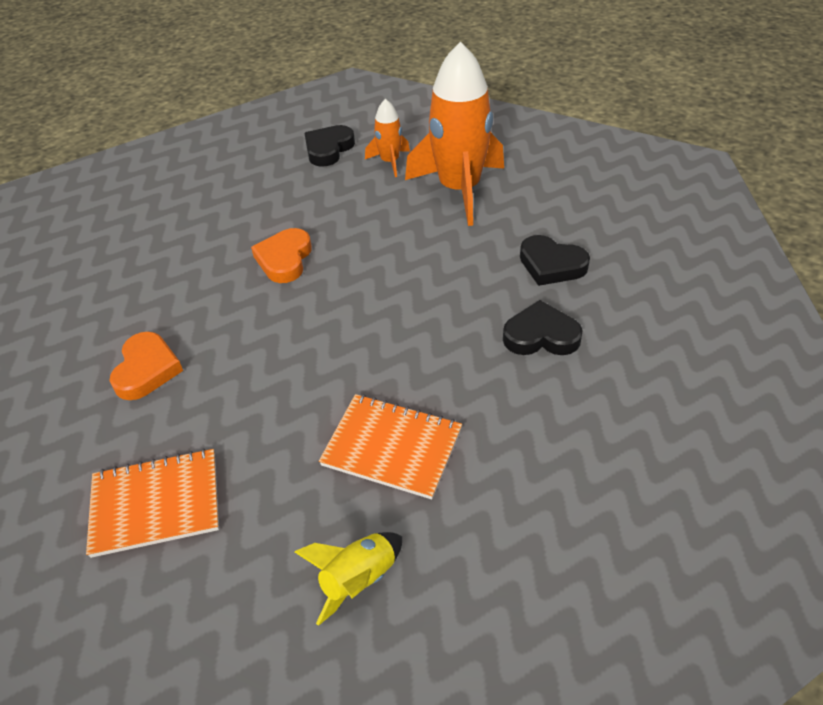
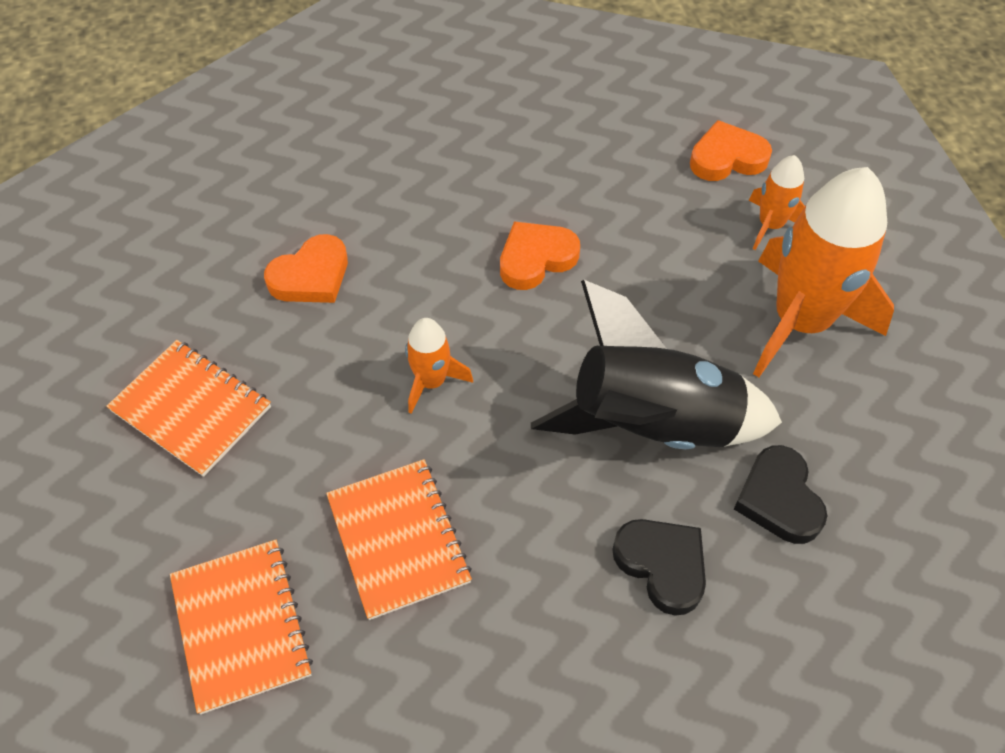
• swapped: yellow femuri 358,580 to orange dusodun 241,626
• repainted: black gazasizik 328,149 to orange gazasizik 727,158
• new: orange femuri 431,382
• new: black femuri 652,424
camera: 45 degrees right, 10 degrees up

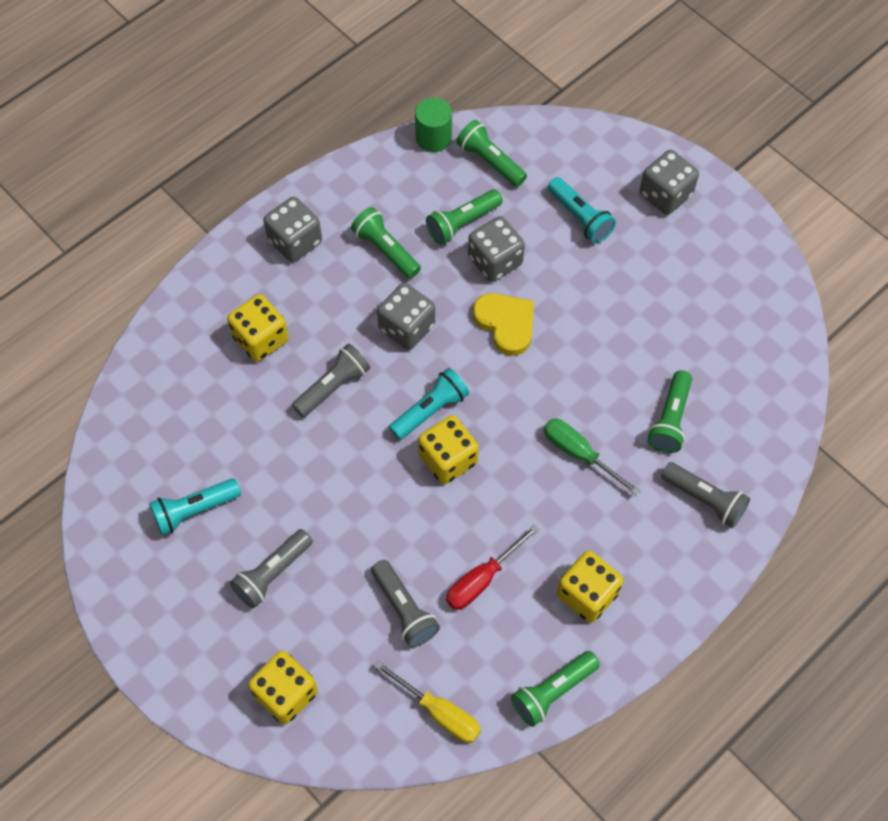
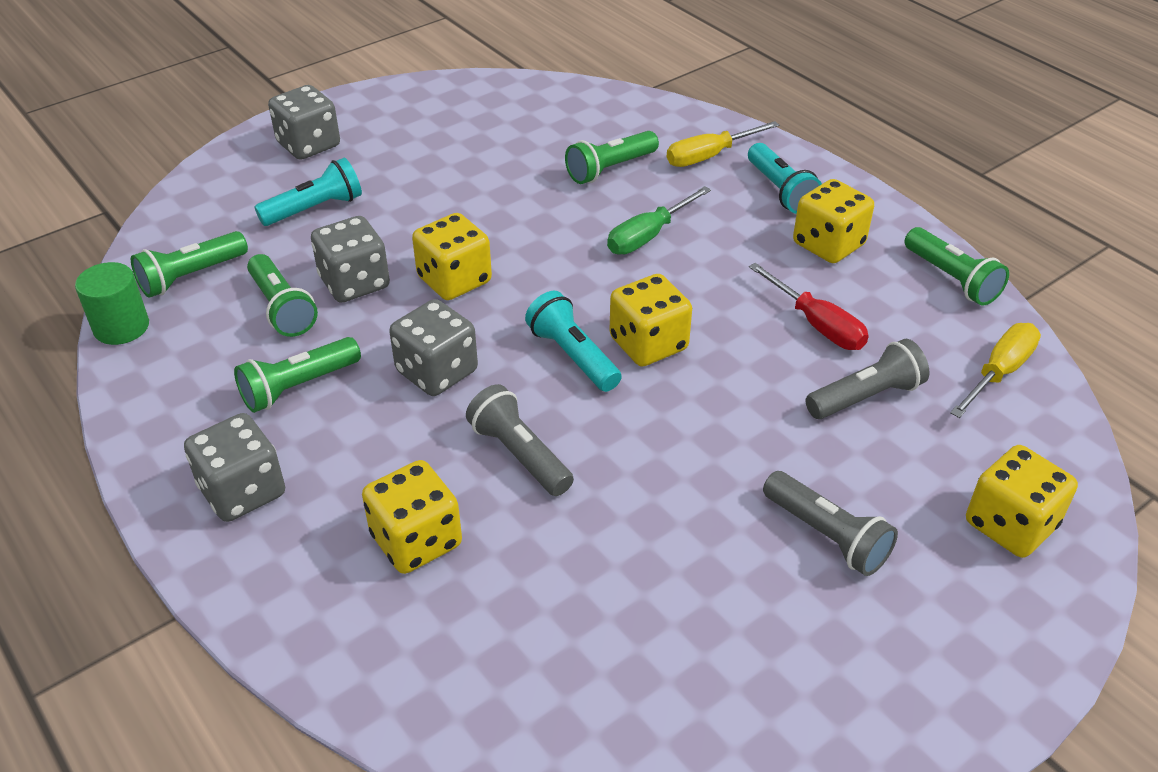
• shifted: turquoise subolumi 194,510 to 780,191
• swapped: yellow gazasizik 506,324 to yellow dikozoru 454,280
• rotated: green subolumi 670,420 = 610,169 120 degrees clockwise
• swapped: grey subolumi 705,499 to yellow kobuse 709,156
camera: 85 degrees left, 20 degrees down

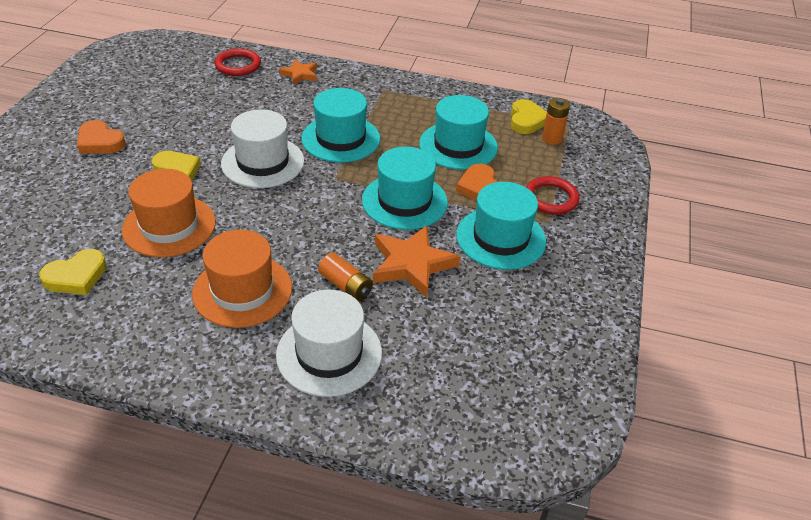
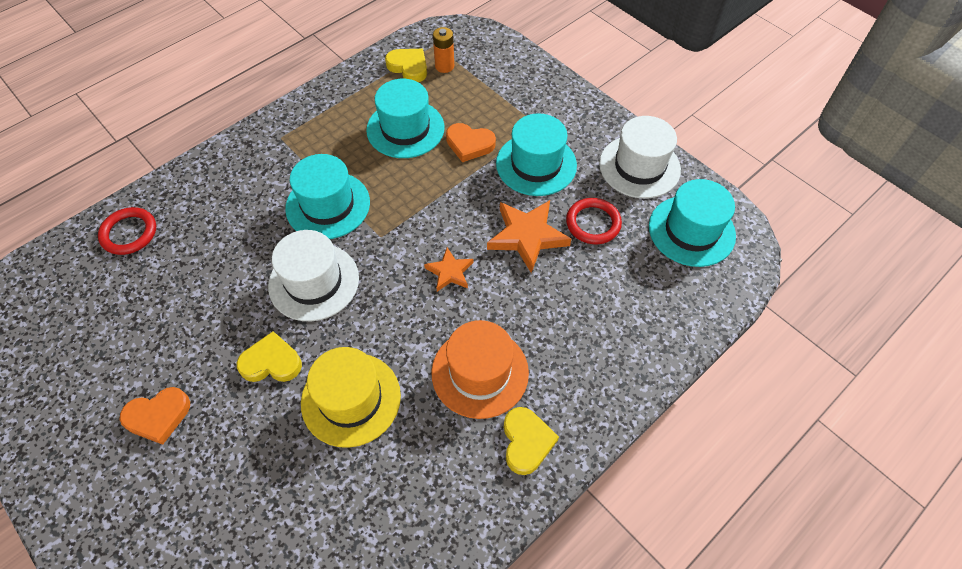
• shifted: yellow gazasizik 76,276 to 526,442
• repainted: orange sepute 169,226 to yellow sepute 351,399
• shifted: white sepute 329,353 to 639,166
• shifted: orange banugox 300,74 to 450,272
• gone: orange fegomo 346,286
• shifted: turquoise sepute 404,201 to 691,231
• shifted: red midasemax 551,198 to 593,223
camera: 55 degrees left, 15 degrees up

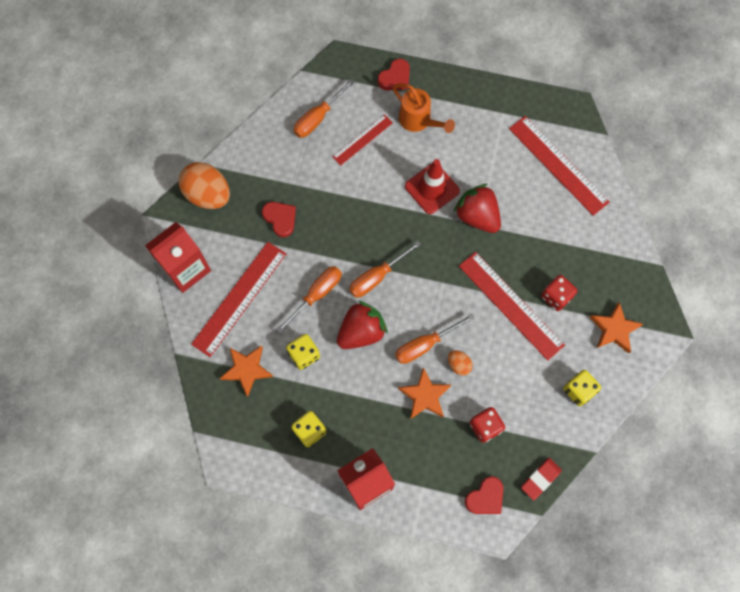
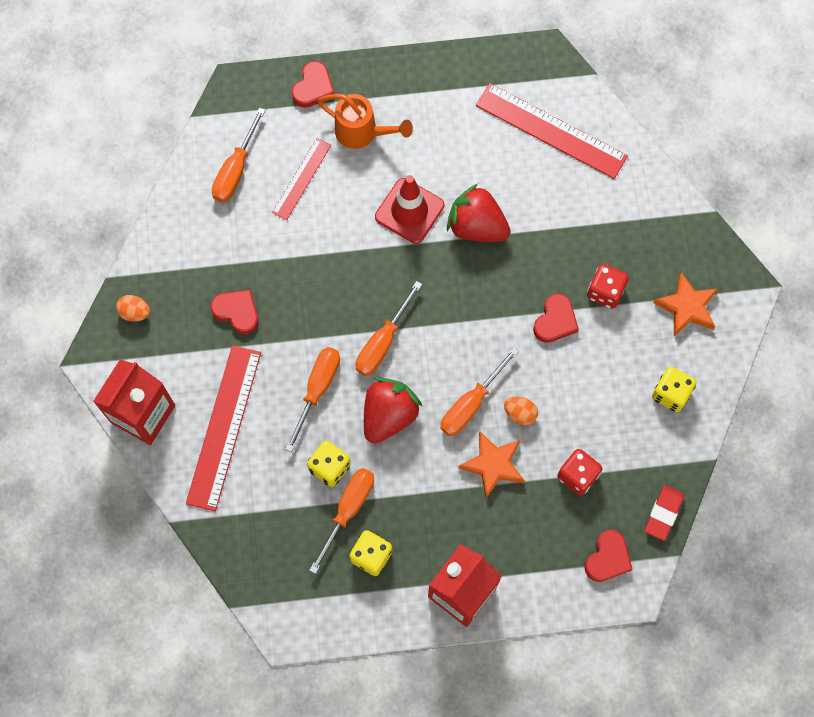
• scaled: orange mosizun 208,195 = 135,312 x0.47
• gone: orange banugox 247,369
• swapped: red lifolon 510,305 to red gazasizik 555,321
• new: orange kobuse 348,510
camera: 20 degrees left, 0 degrees up

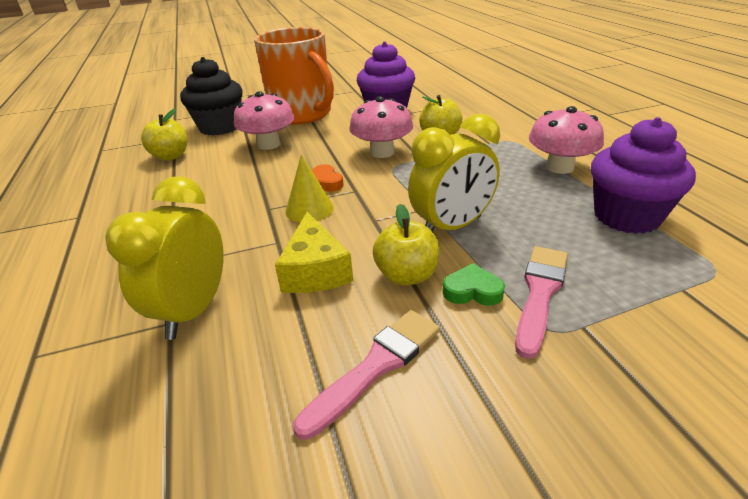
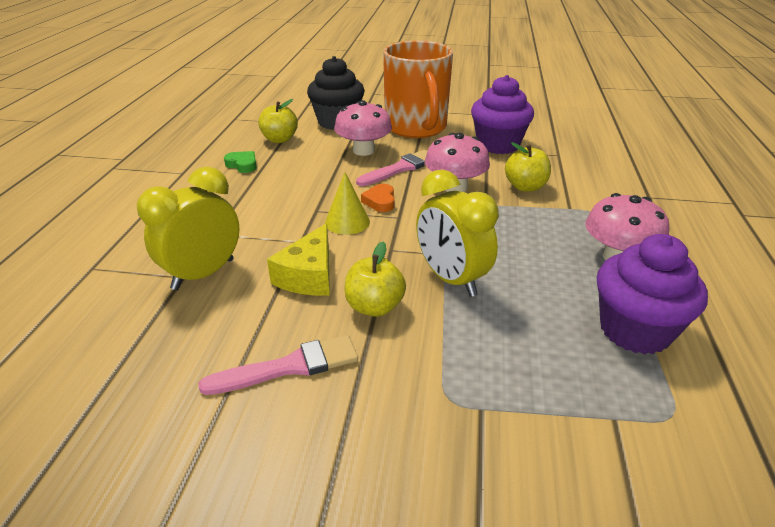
• rotated: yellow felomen 451,227 = 451,279 60 degrees clockwise
• shifted: green gazasizik 472,291 to 242,165
• shifted: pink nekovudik 540,294 to 400,168
camera: 25 degrees right, 0 degrees up

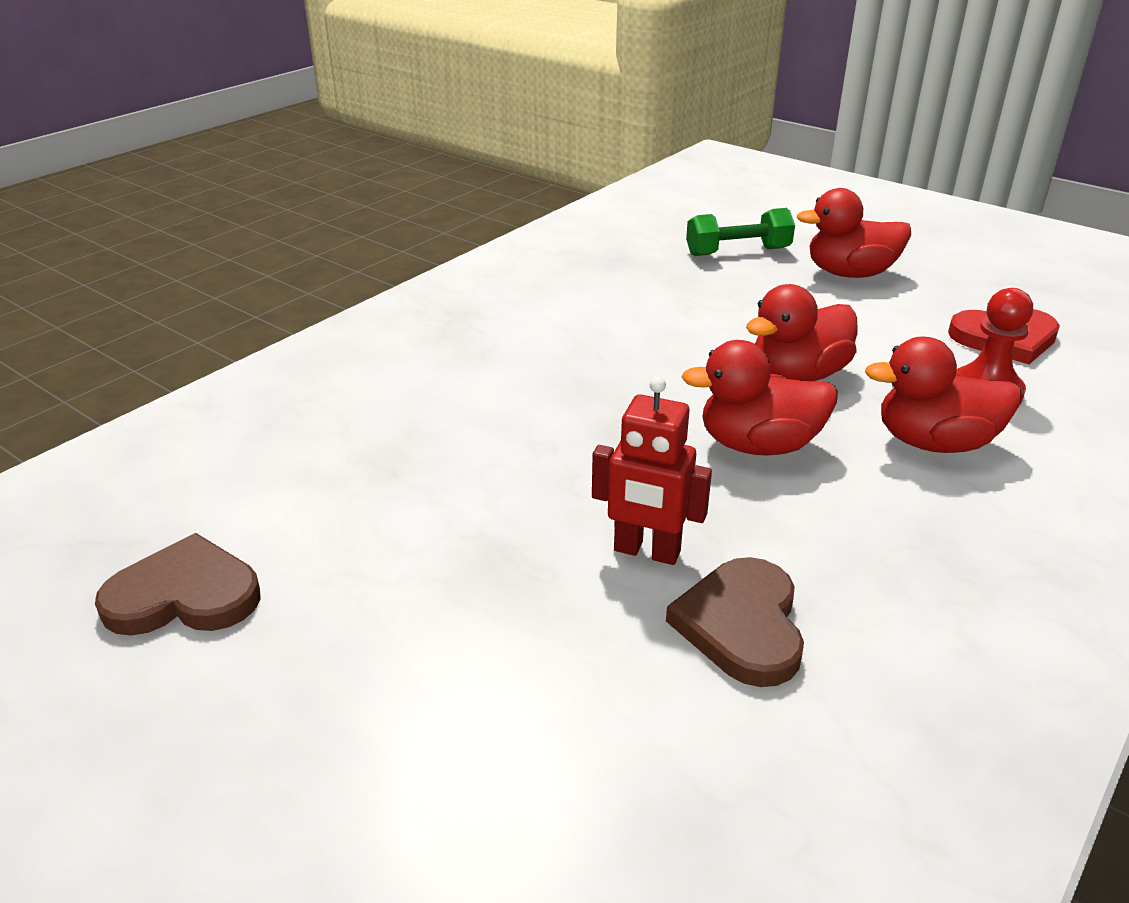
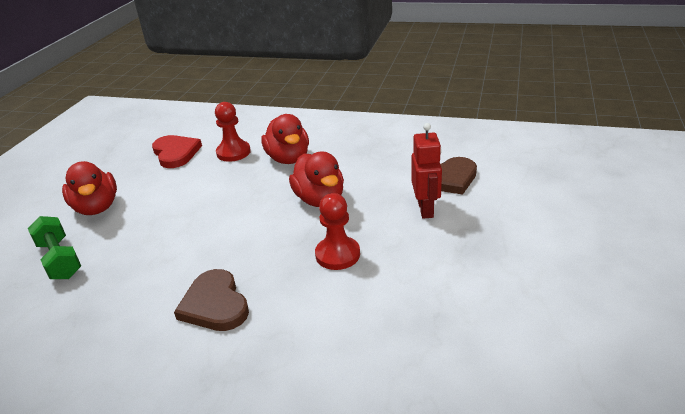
• shifted: brown gazasizik 184,595 to 215,304
• gone: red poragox 797,375
• new: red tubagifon 337,254
camera: 110 degrees left, 0 degrees up

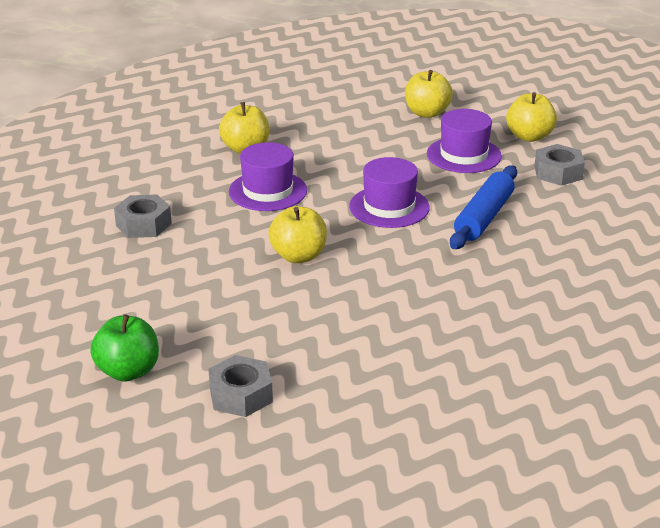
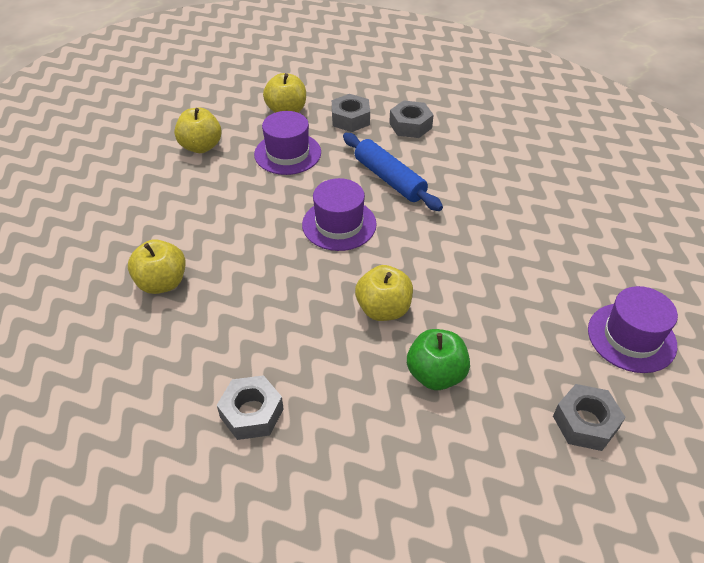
• shifted: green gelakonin 128,371 to 436,374
• shifted: purple sepute 268,191 to 631,337
• new: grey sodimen 410,125
camera: 65 degrees left, 15 degrees up

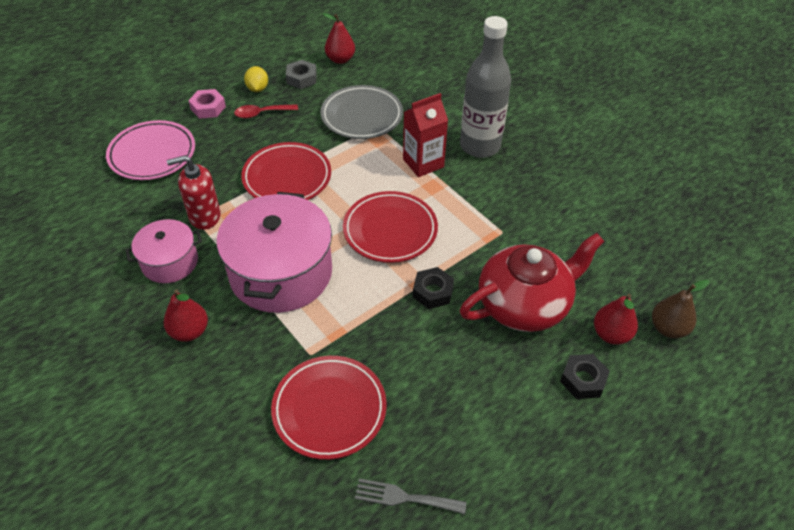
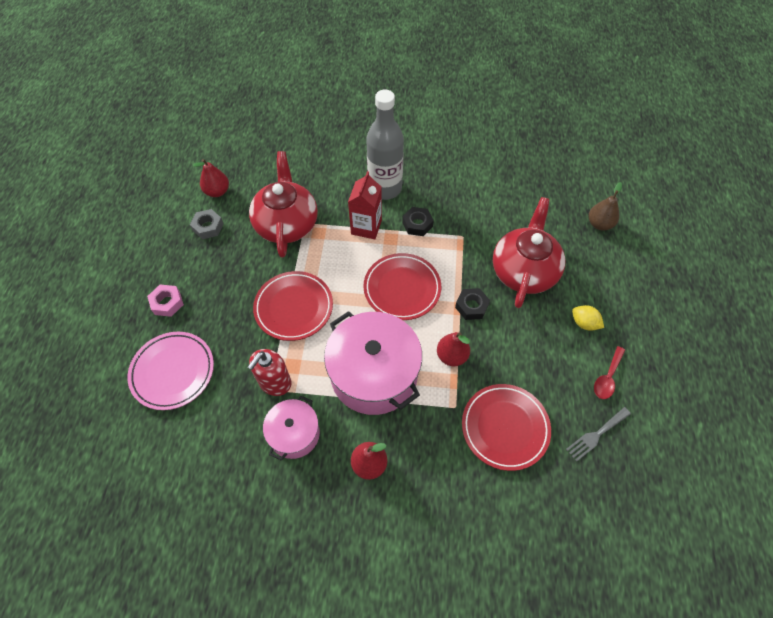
• shifted: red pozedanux 261,113 to 607,377
• shifted: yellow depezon 257,89 to 584,323
• swapped: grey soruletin 362,116 to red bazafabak 286,224
• shifted: black sodimen 583,380 to 417,224
• shifted: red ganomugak 611,334 to 452,356
camera: 45 degrees left, 10 degrees up

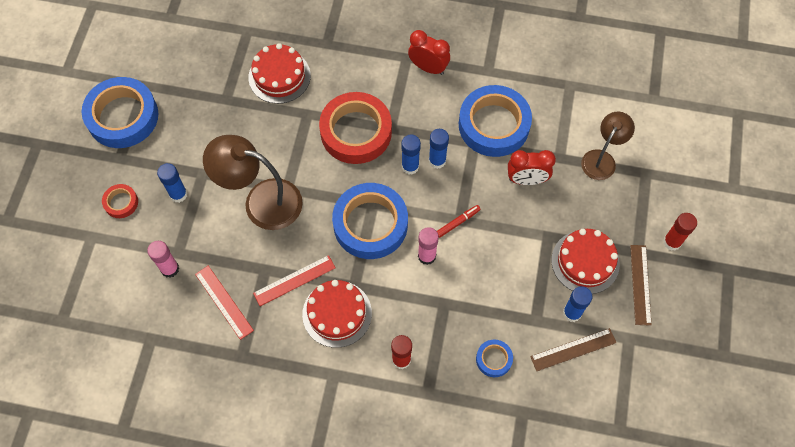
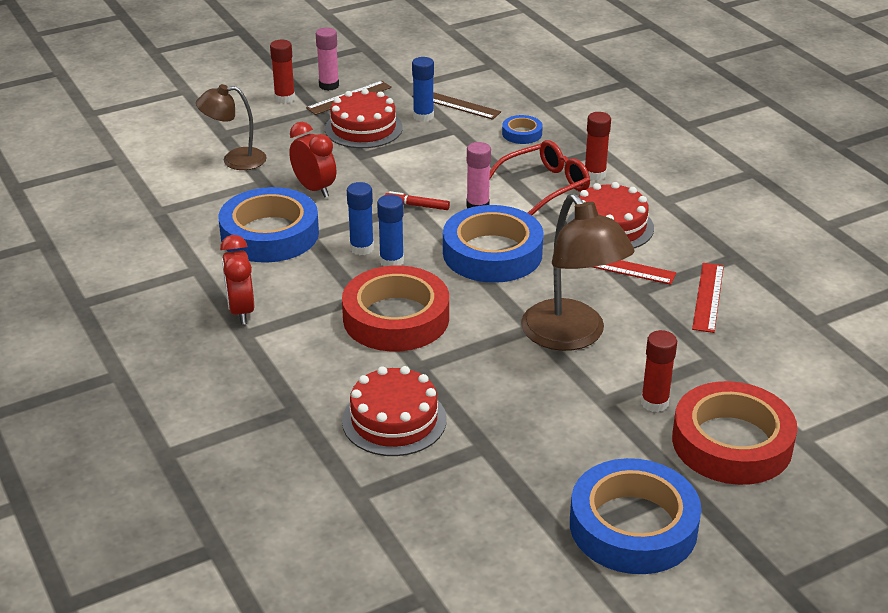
• scaled: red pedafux 121,202 = 732,442 x2.19
• shifted: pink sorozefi 170,269 to 329,85
• repainted: blue sorozefi 178,194 to red sorozefi 654,403
• new: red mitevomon 545,186
camera: 130 degrees left, 30 degrees down

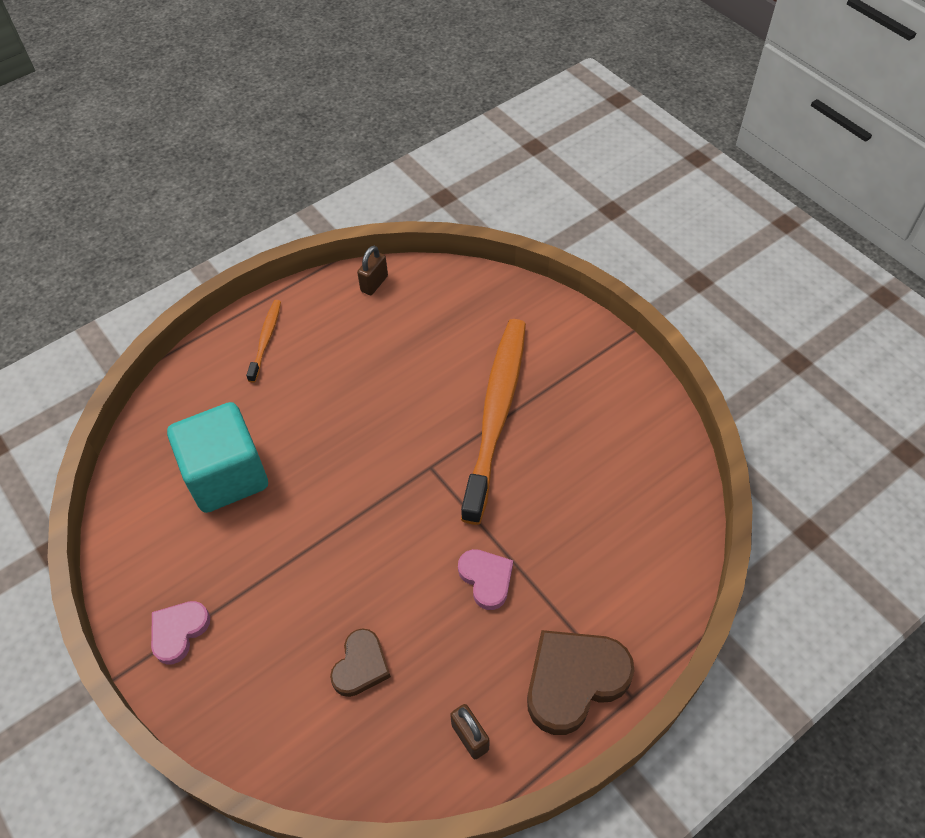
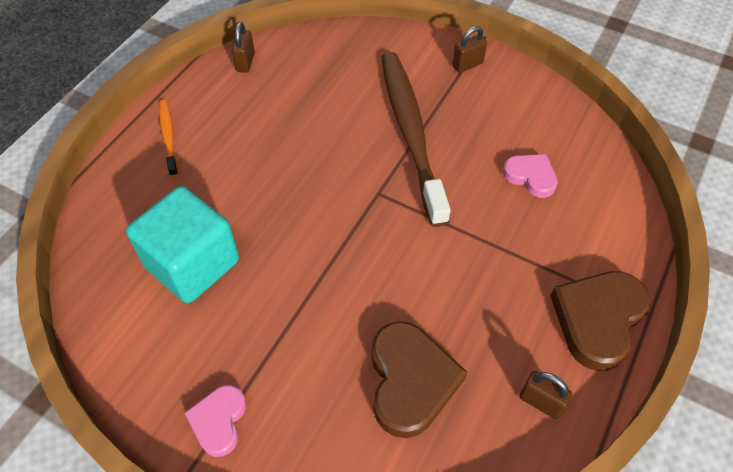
• scaled: brown gazasizik 361,665 = 410,381 x1.69
• shifted: pink gazasizik 486,579 to 530,176
• repainted: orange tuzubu 496,413 to brown tuzubu 411,132
• new: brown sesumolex 467,65
camera: 25 degrees left, 0 degrees up

